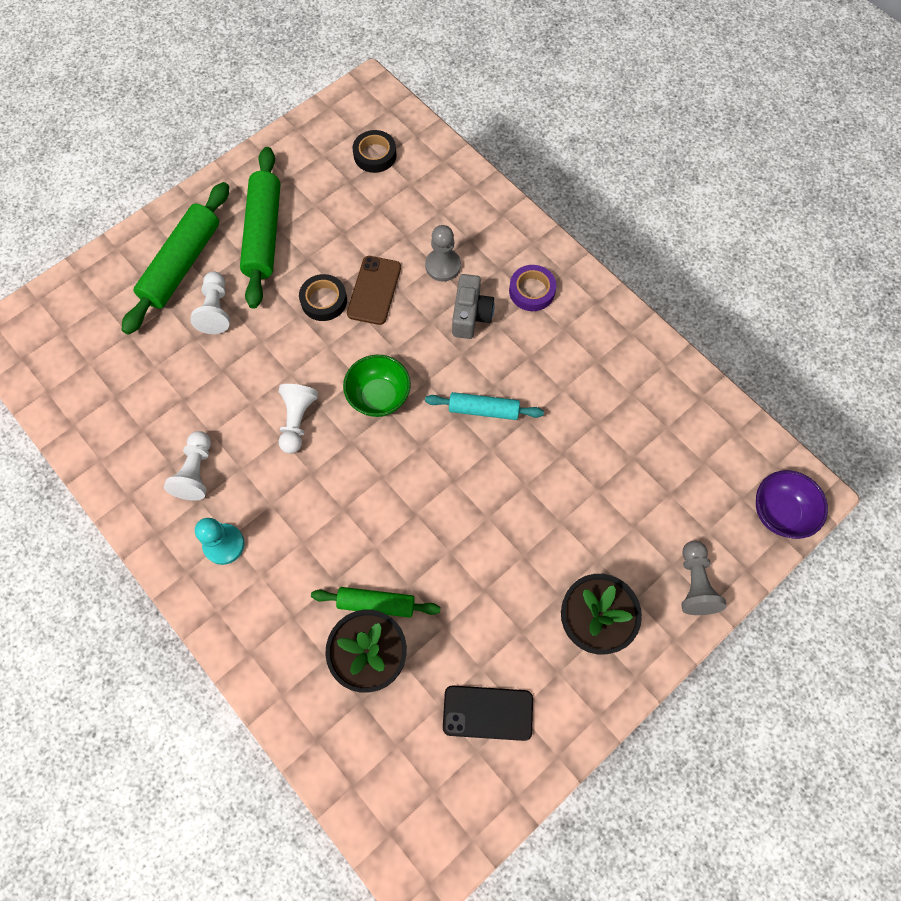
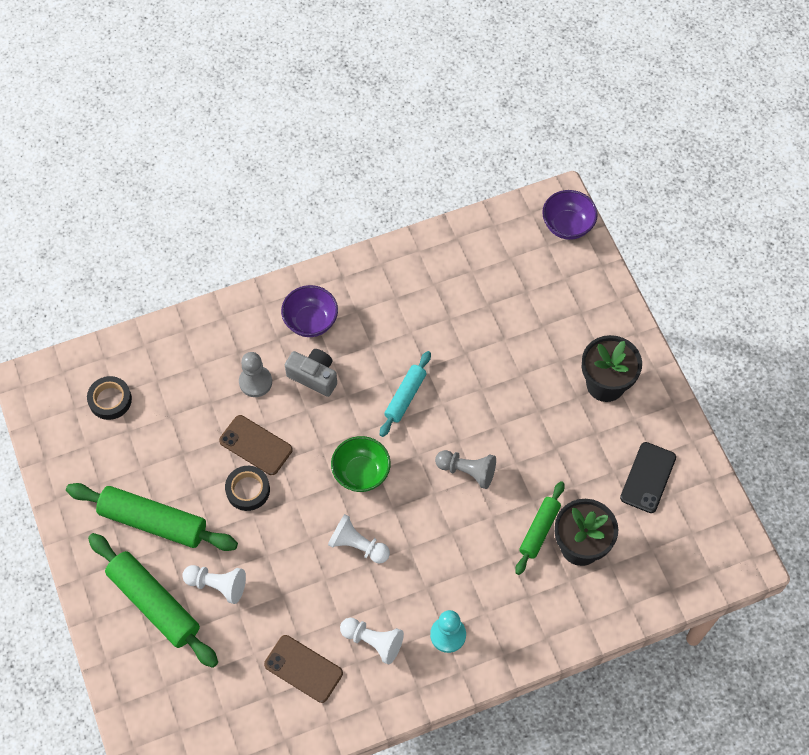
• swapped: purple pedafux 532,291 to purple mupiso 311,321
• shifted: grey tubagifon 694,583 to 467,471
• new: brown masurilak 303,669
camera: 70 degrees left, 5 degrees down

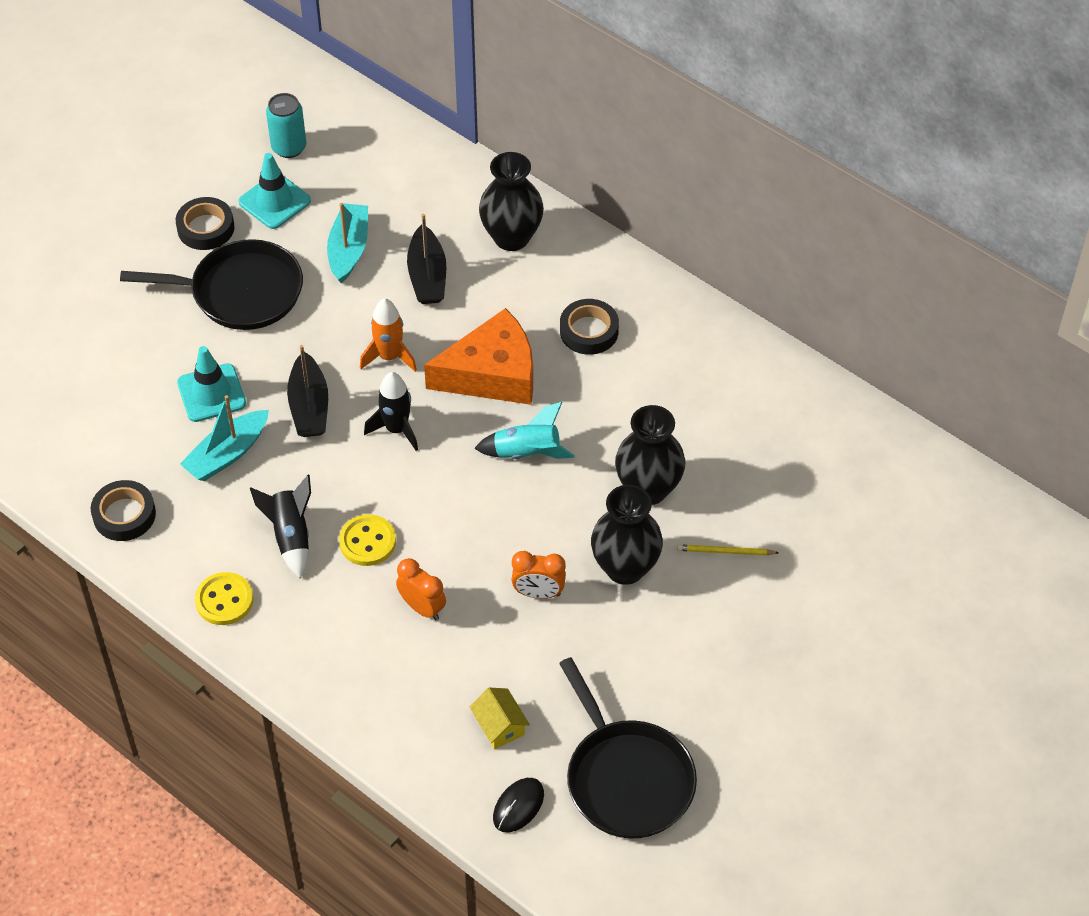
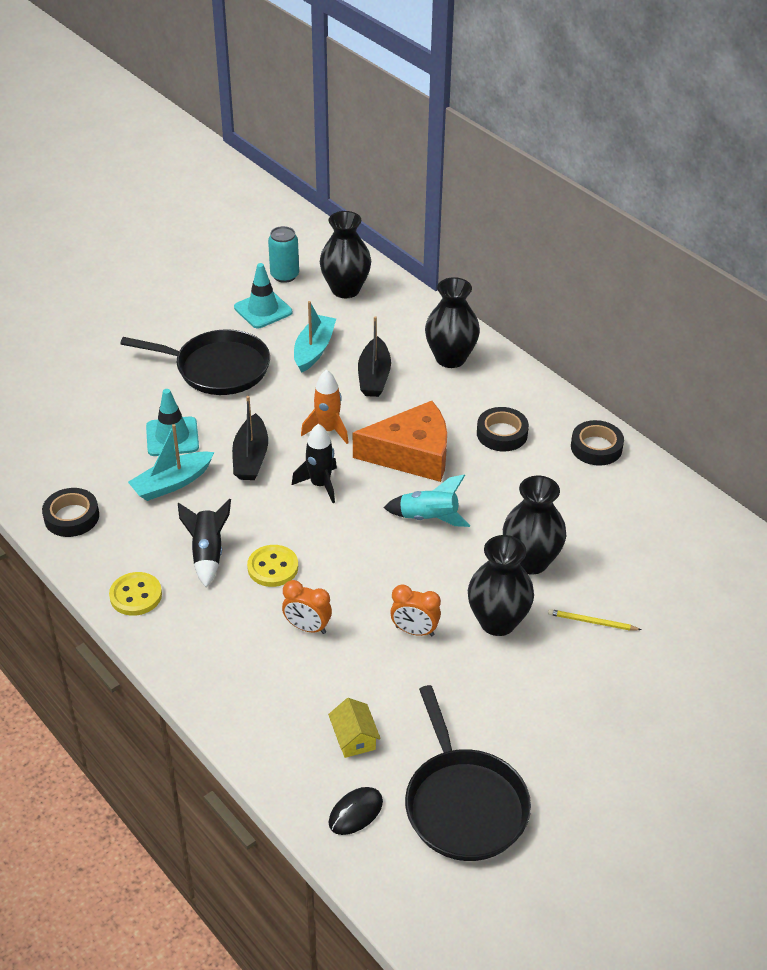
• shifted: black pedafux 206,228 to 596,447
• rotated: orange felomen 422,608 = 307,627 150 degrees clockwise
• new: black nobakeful 345,289
camera: 10 degrees right, 10 degrees down

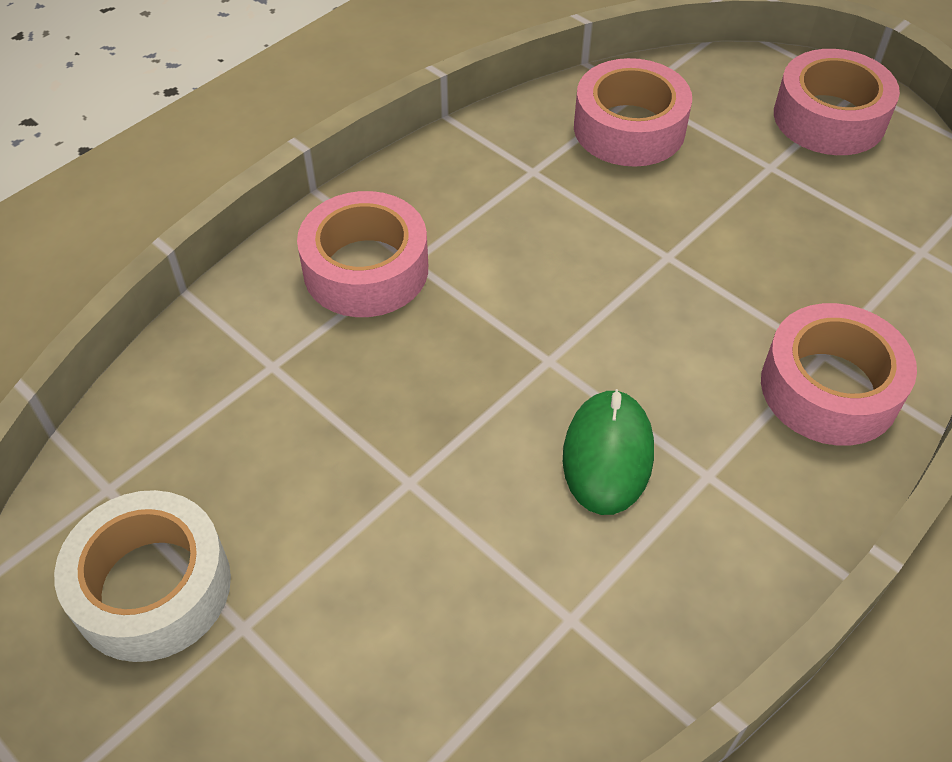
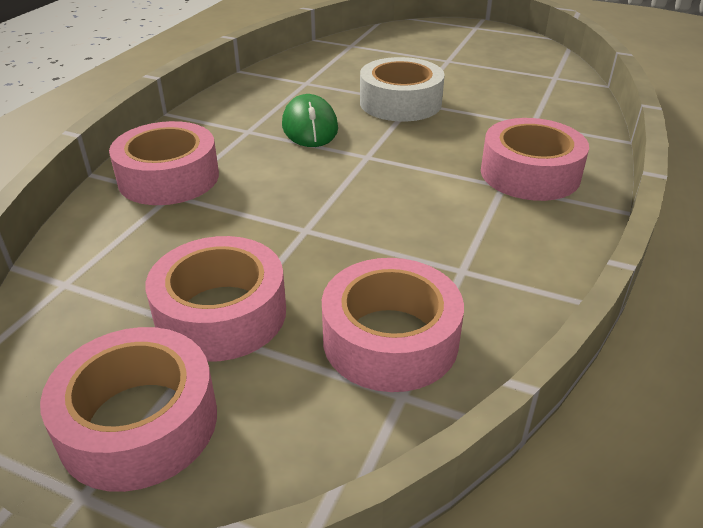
• shifted: white pedafux 152,587 to 400,103
• new: pink pedafux 221,313
camera: 160 degrees right, 15 degrees down

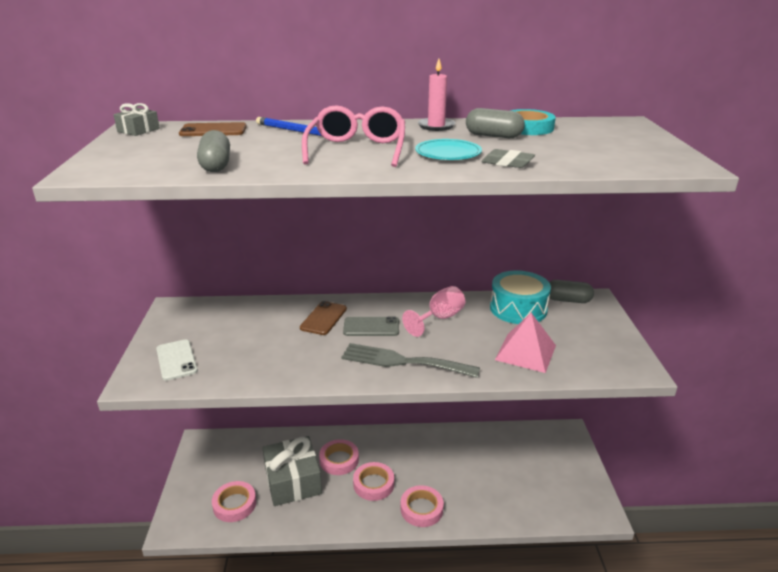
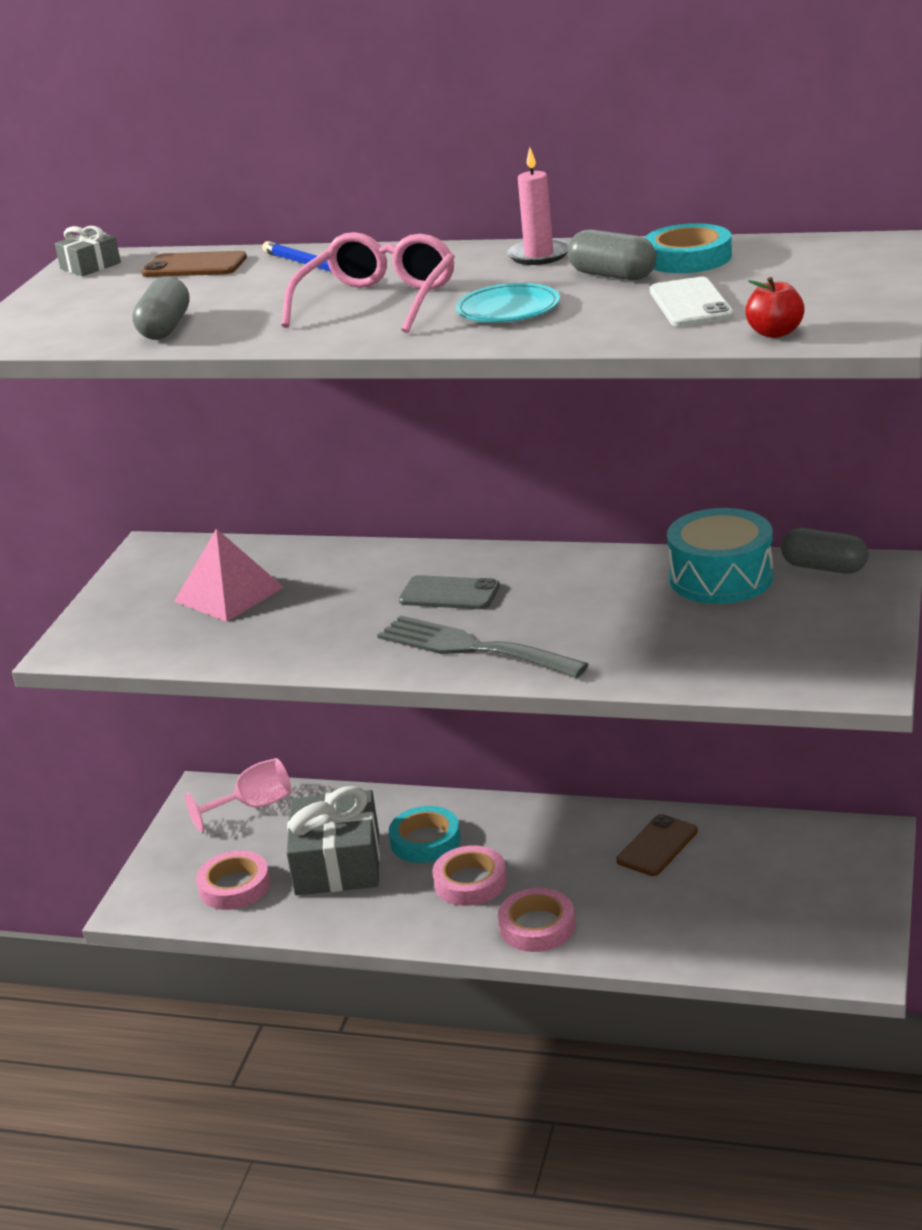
• shifted: white masurilak 176,360 to 690,303
• shifted: brown masurilak 323,318 to 657,846
• repainted: pink pedafux 339,460 to turquoise pedafux 425,840
• shifted: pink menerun 439,318 to 254,806
• gone: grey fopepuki 507,163
• shifted: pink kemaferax 525,352 to 229,594
• new: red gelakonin 775,333
camera: 20 degrees right, 0 degrees up

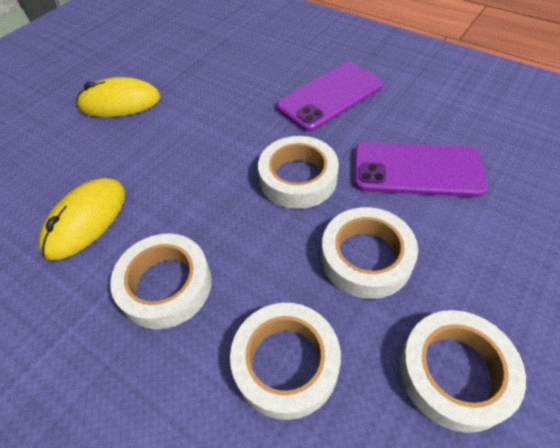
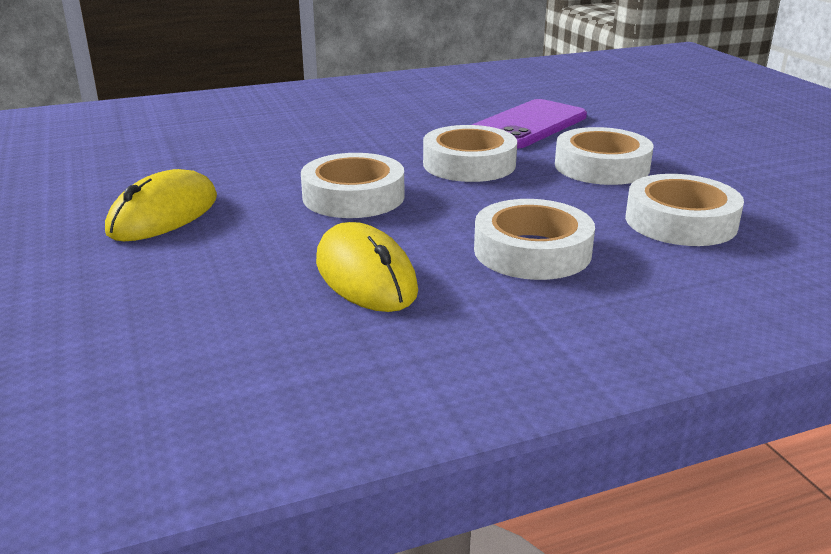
• gone: purple masurilak 330,96
• shifted: white pedafux 455,373 to 353,196
camera: 60 degrees left, 25 degrees down

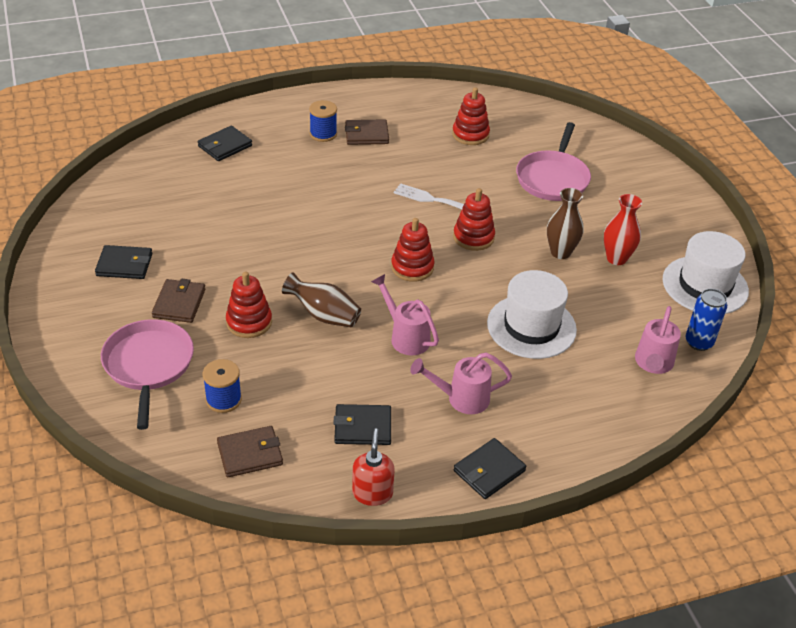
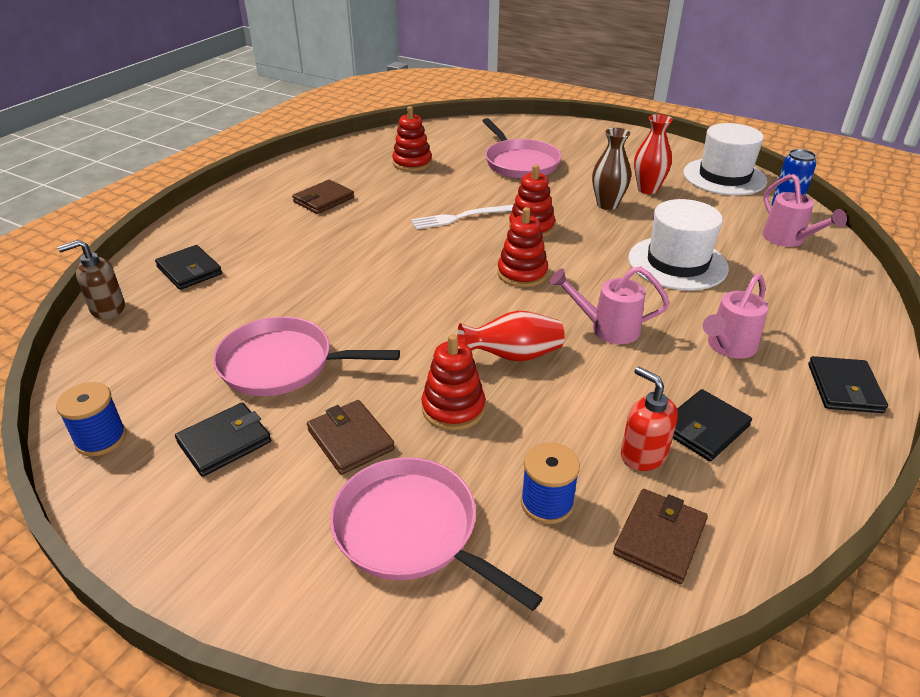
• rotated: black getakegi 225,146 = 189,270 45 degrees counterclockwise
• repainted: brown nobakeful 324,315 to red nobakeful 513,356
• shifted: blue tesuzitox 323,134 to 101,439
• shifted: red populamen 372,493 to 643,454
• new: brown populamen 107,309
• new: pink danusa 282,364
camera: 40 degrees left, 5 degrees down

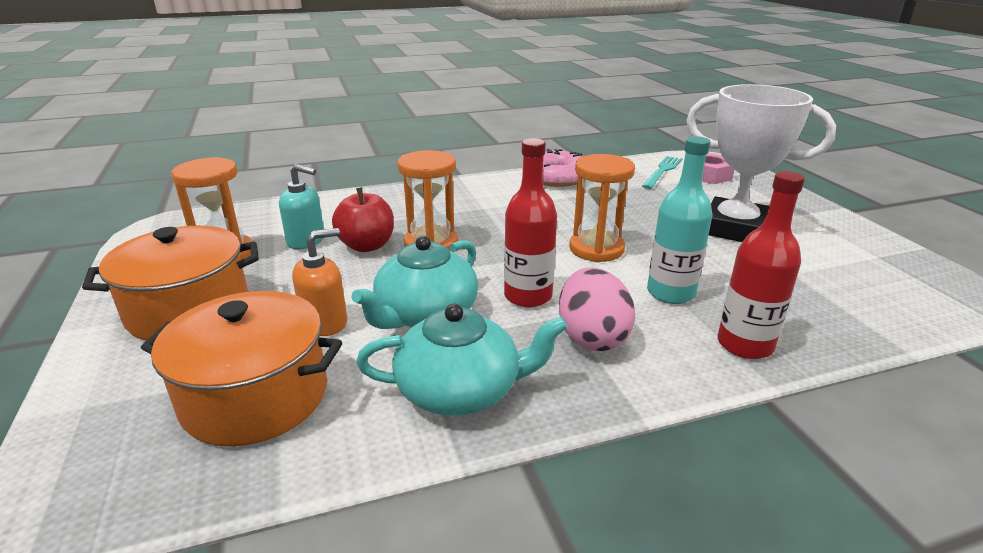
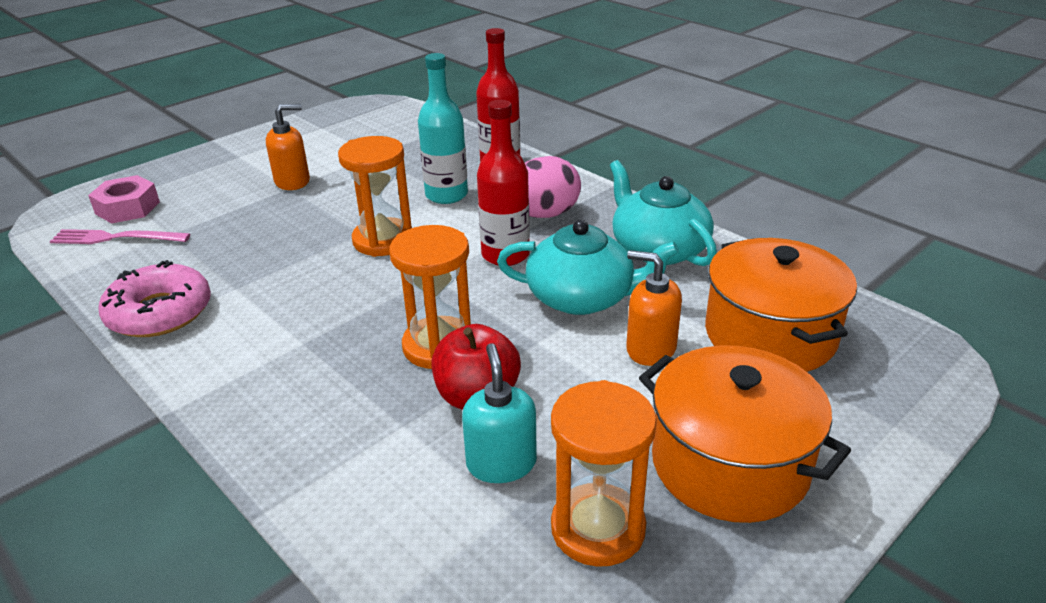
• repainted: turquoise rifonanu 662,171 to pink rifonanu 116,238
• swapped: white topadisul 734,229 to orange populamen 293,181
camera: 115 degrees left, 5 degrees up

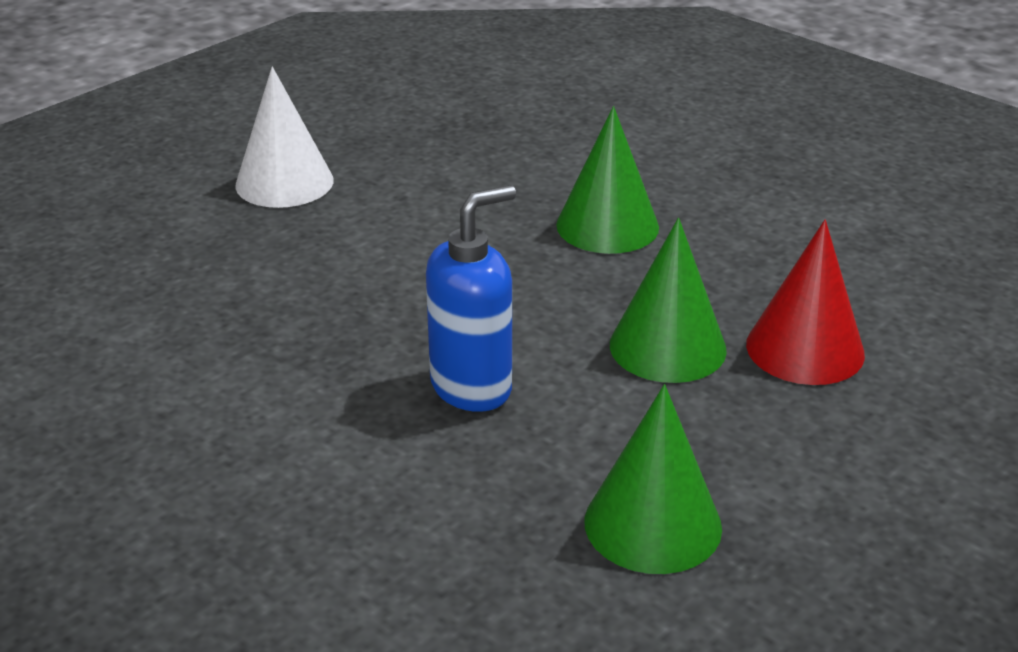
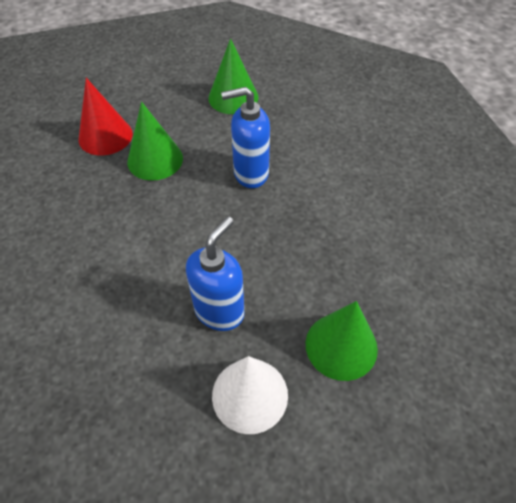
• shifted: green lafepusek 607,226 to 341,346
• new: blue populamen 220,311
camera: 150 degrees left, 20 degrees up

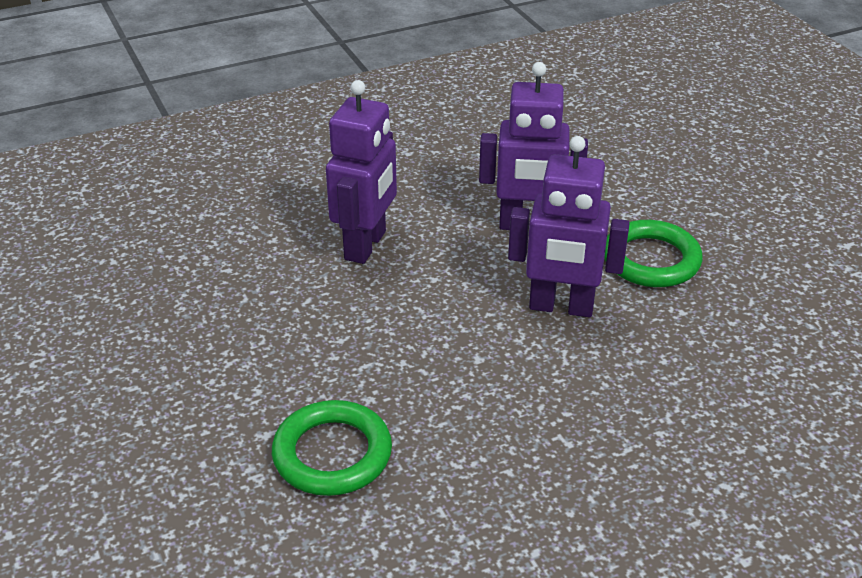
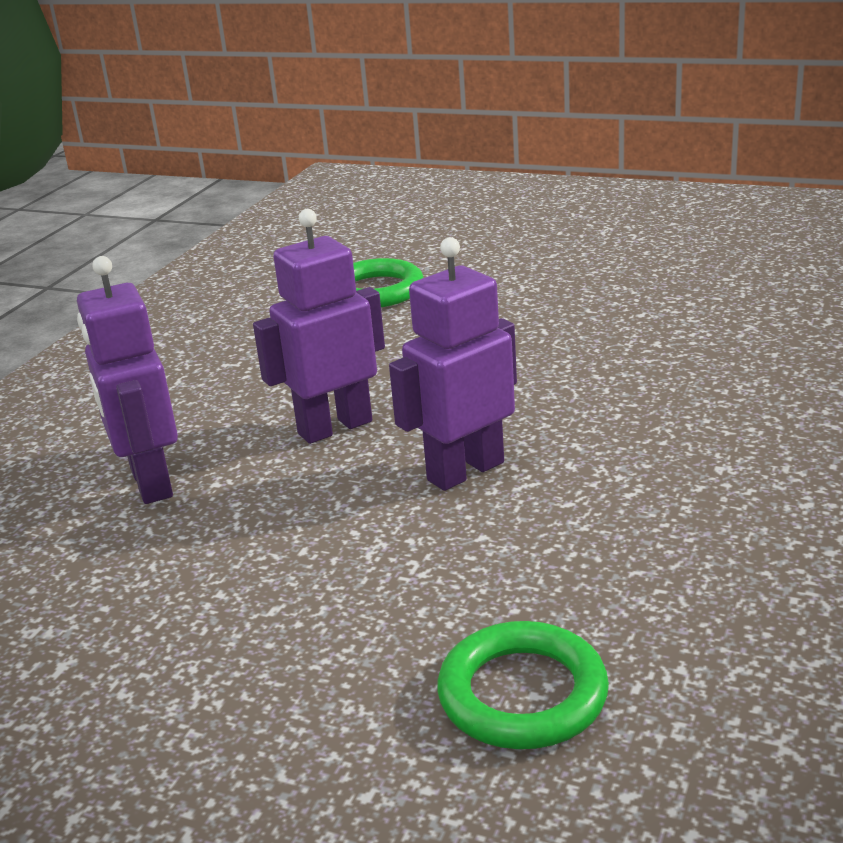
• shifted: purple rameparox 366,245 to 150,483
• shifted: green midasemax 651,260 to 522,694
camera: 140 degrees right, 10 degrees down

